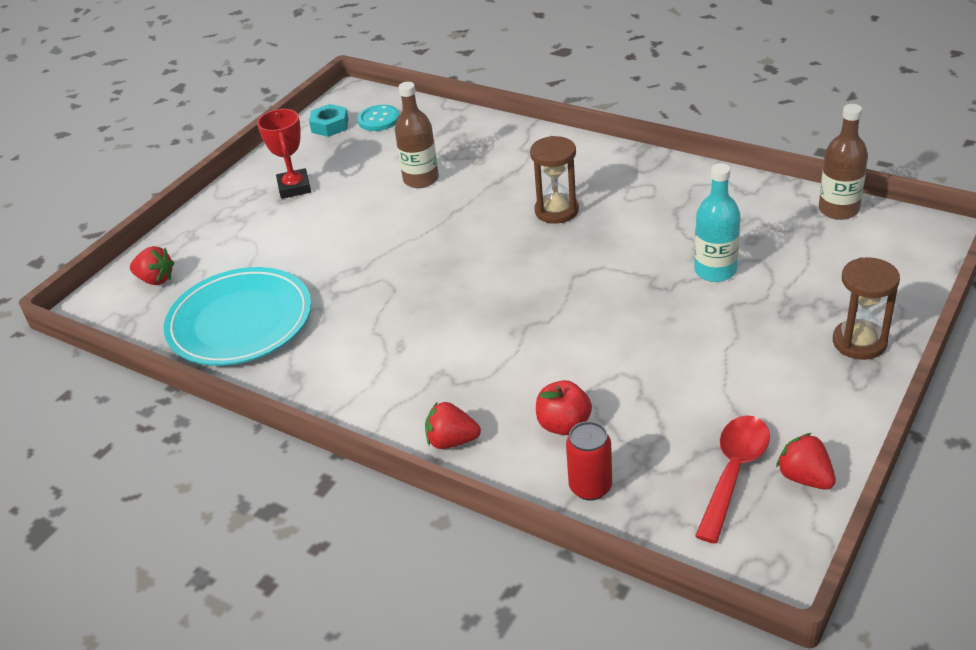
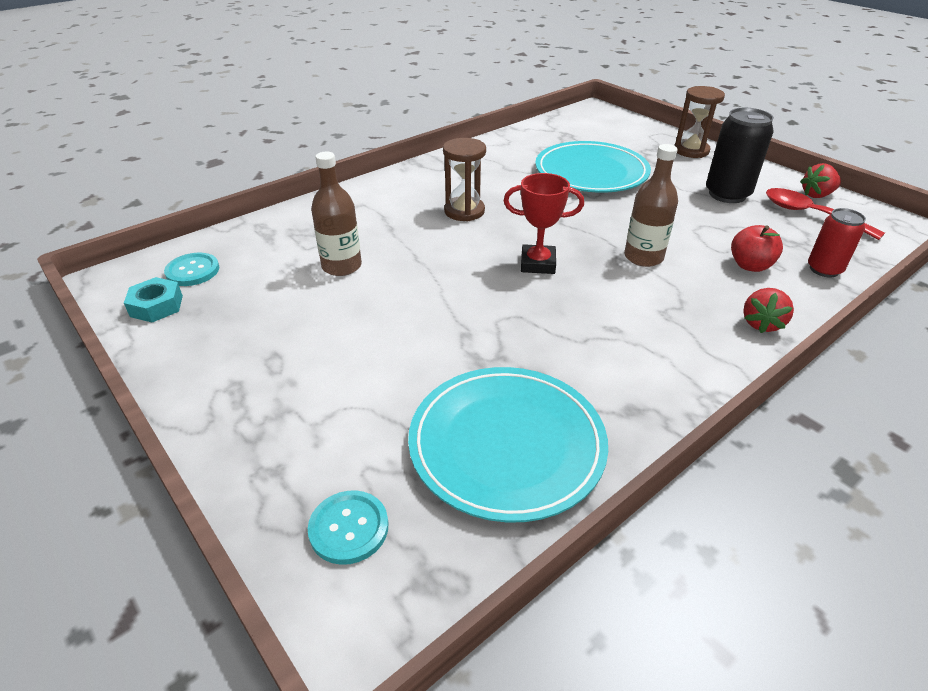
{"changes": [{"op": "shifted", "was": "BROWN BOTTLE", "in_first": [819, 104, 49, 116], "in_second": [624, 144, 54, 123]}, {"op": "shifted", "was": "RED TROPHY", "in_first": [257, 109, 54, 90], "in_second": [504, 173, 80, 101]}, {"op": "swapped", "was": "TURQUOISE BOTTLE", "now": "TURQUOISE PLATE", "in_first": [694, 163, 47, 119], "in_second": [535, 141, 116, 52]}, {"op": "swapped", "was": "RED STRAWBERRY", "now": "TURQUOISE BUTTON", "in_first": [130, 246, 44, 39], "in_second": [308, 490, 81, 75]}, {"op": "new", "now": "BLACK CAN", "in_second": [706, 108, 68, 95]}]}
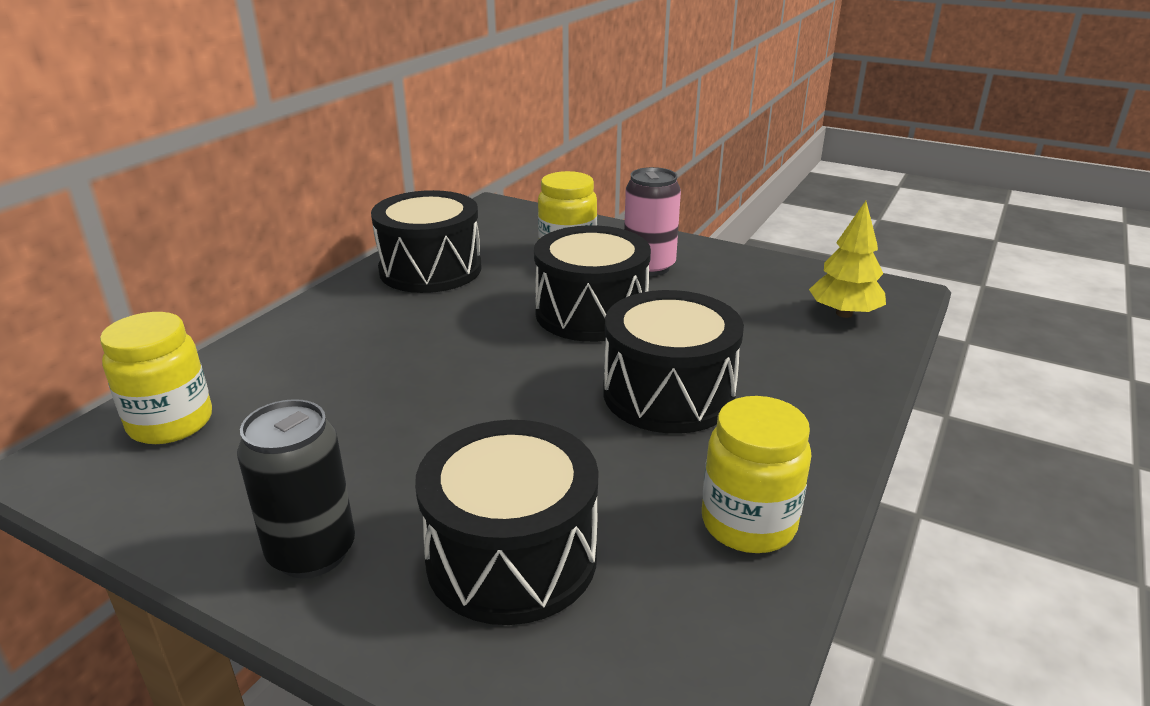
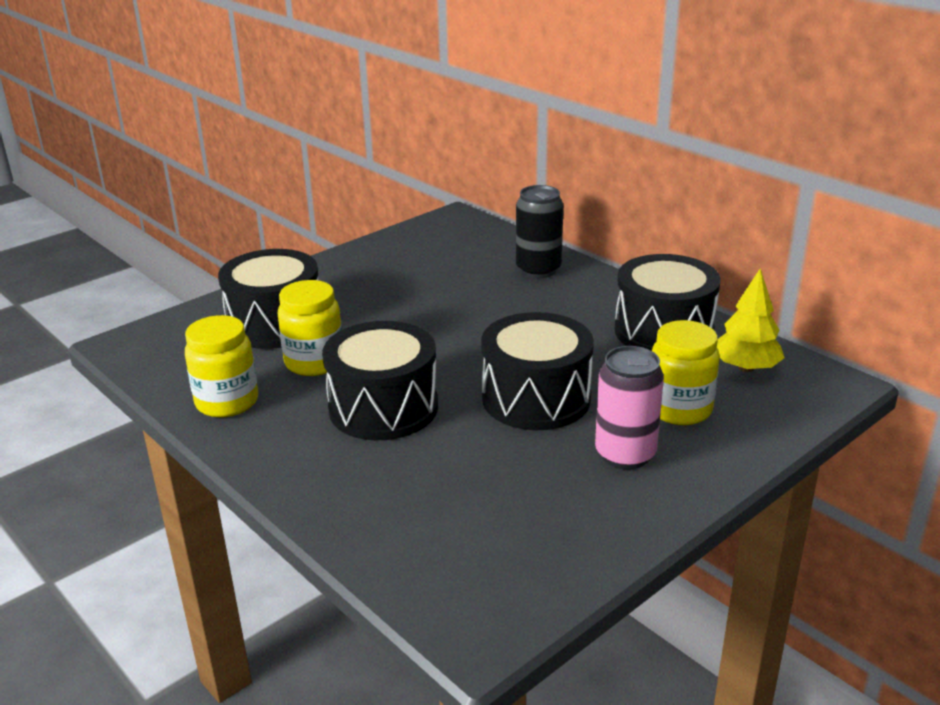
{"changes": [{"op": "shifted", "was": "YELLOW TREE", "in_first": [809, 201, 77, 117], "in_second": [717, 268, 68, 104]}, {"op": "shifted", "was": "YELLOW JAR", "in_first": [100, 312, 112, 132], "in_second": [277, 280, 65, 96]}, {"op": "shifted", "was": "BLACK CAN", "in_first": [237, 399, 118, 179], "in_second": [516, 185, 47, 93]}]}
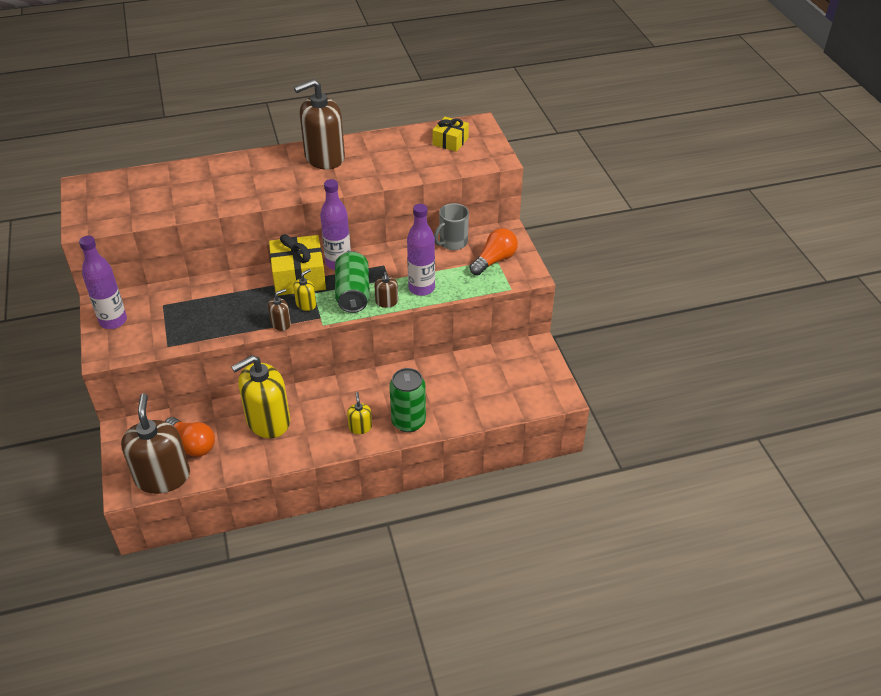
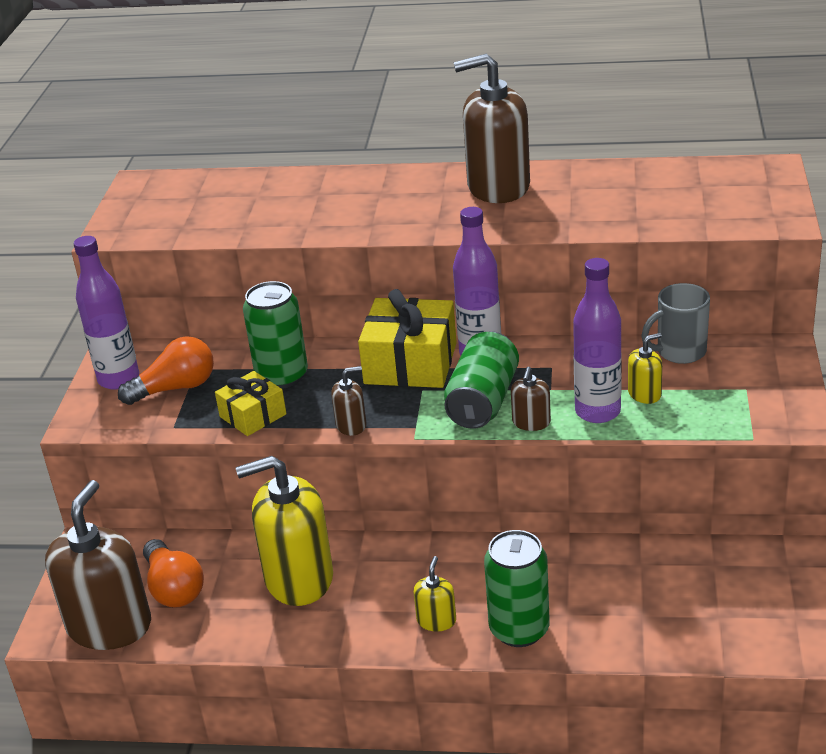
{"changes": [{"op": "shifted", "was": "YELLOW GIFT", "in_first": [432, 117, 37, 35], "in_second": [215, 371, 71, 65]}, {"op": "shifted", "was": "ORANGE LIGHT BULB", "in_first": [470, 228, 48, 47], "in_second": [118, 336, 96, 69]}, {"op": "shifted", "was": "YELLOW SOAP DISPENSER", "in_first": [293, 269, 23, 42], "in_second": [628, 333, 34, 71]}, {"op": "new", "now": "GREEN CAN", "in_second": [243, 281, 65, 108]}]}
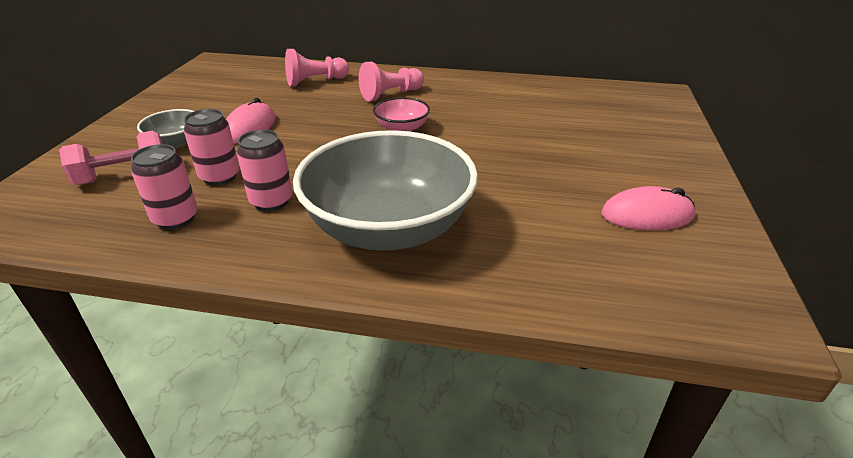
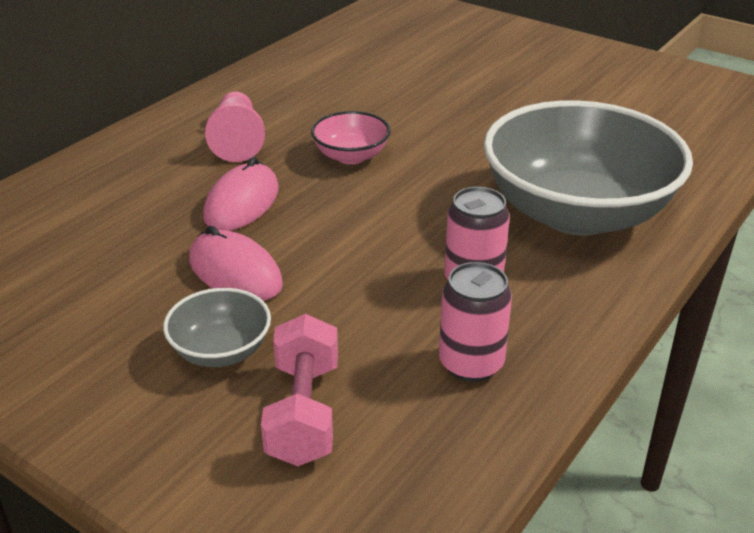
{"changes": [{"op": "gone", "was": "PINK PAWN", "in_first": [285, 49, 64, 37]}, {"op": "gone", "was": "PINK CAN", "in_first": [184, 109, 55, 77]}, {"op": "shifted", "was": "PINK MOUSE", "in_first": [601, 186, 94, 44], "in_second": [203, 157, 76, 74]}]}
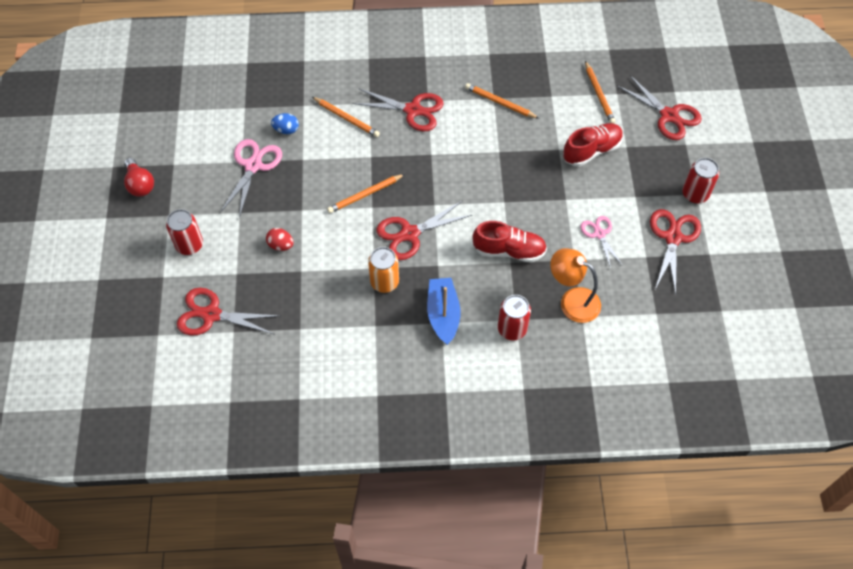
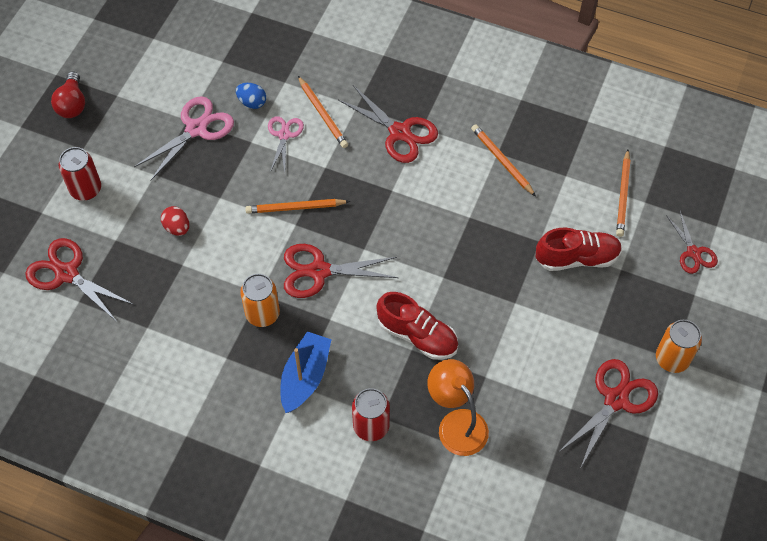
{"changes": [{"op": "scaled", "was": "RED SCISSORS", "in_first": [617, 75, 85, 65], "in_second": [666, 211, 52, 63], "ratio": 0.63}, {"op": "repainted", "was": "RED CAN", "now": "ORANGE CAN", "in_first": [682, 158, 37, 46], "in_second": [656, 320, 46, 53]}, {"op": "shifted", "was": "PINK SCISSORS", "in_first": [580, 216, 43, 52], "in_second": [268, 116, 36, 56]}]}
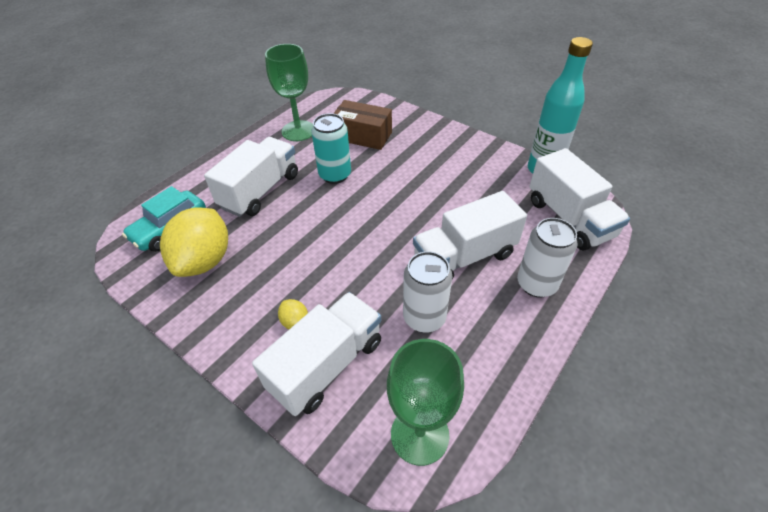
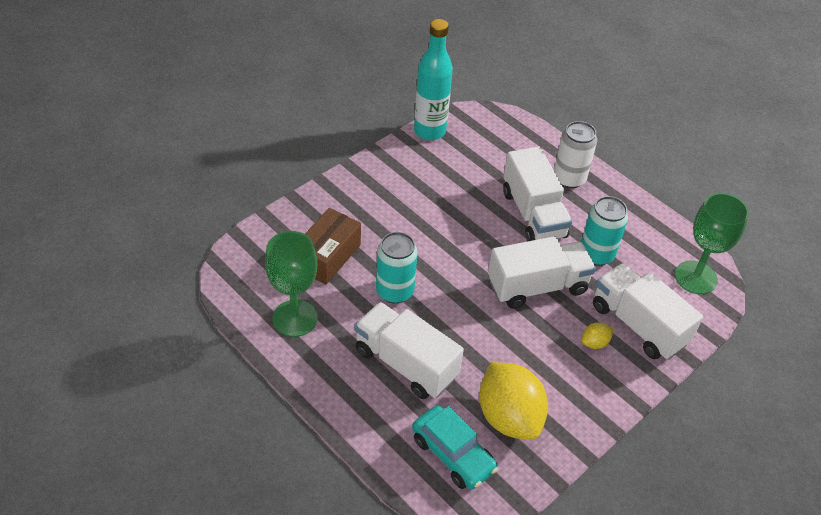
{"changes": [{"op": "shifted", "was": "WHITE TRUCK", "in_first": [529, 148, 101, 102], "in_second": [488, 236, 108, 73]}, {"op": "rotated", "was": "YELLOW LEMON", "in_first": [160, 208, 68, 69], "in_second": [479, 362, 69, 78], "clockwise": 45}, {"op": "repainted", "was": "WHITE CAN", "now": "TURQUOISE CAN", "in_first": [403, 251, 49, 82], "in_second": [581, 196, 47, 70]}]}
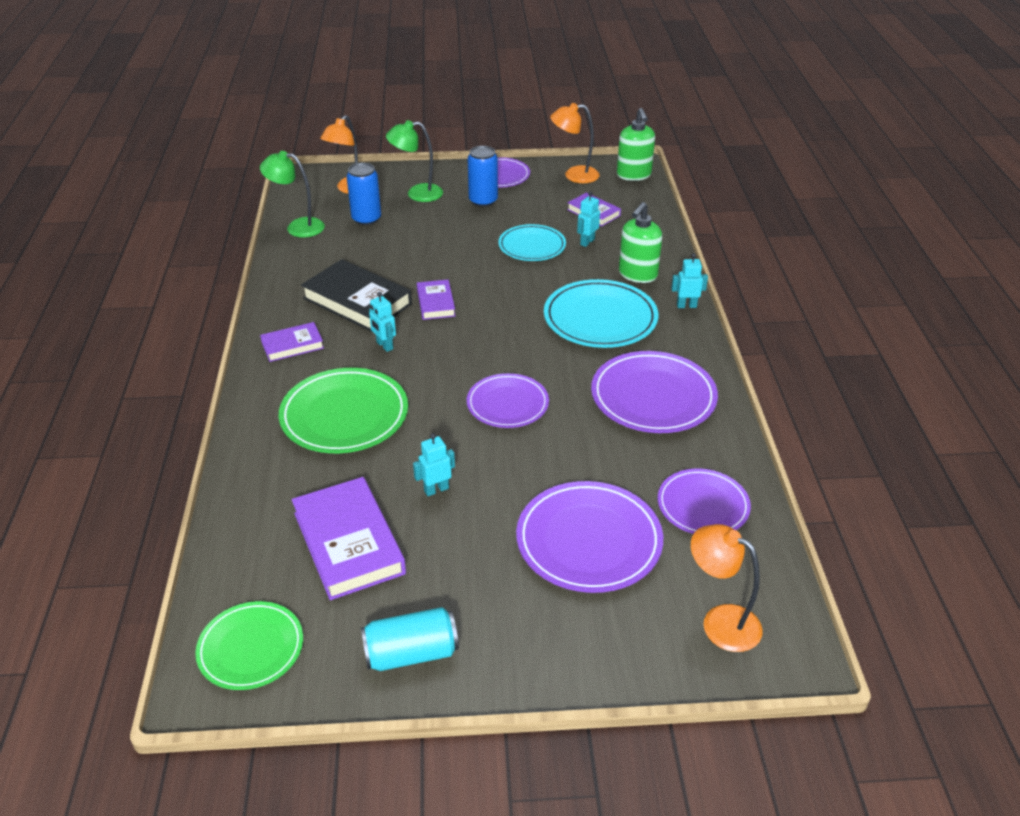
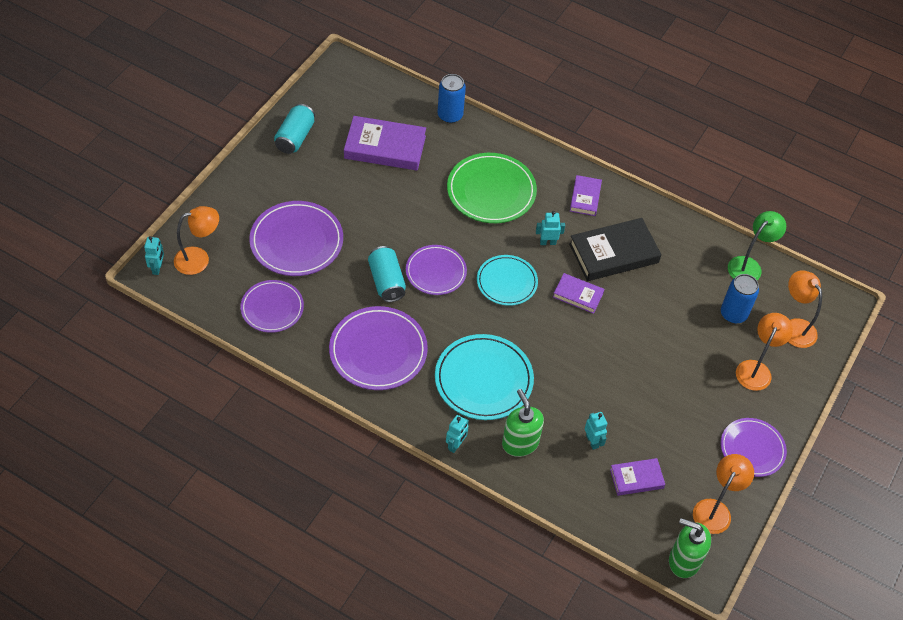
{"changes": [{"op": "repainted", "was": "GREEN LAMP", "now": "ORANGE LAMP", "in_first": [386, 120, 57, 82], "in_second": [736, 313, 57, 78]}, {"op": "shifted", "was": "BLUE CAN", "in_first": [468, 146, 30, 61], "in_second": [438, 74, 28, 49]}, {"op": "shifted", "was": "TURQUOISE PLATE", "in_first": [498, 224, 68, 37], "in_second": [477, 255, 61, 51]}, {"op": "shifted", "was": "TURQUOISE ROBOT", "in_first": [413, 433, 42, 63], "in_second": [144, 236, 20, 39]}, {"op": "gone", "was": "GREEN PLATE", "in_first": [195, 601, 108, 89]}, {"op": "new", "now": "TURQUOISE CAN", "in_second": [368, 246, 38, 56]}]}
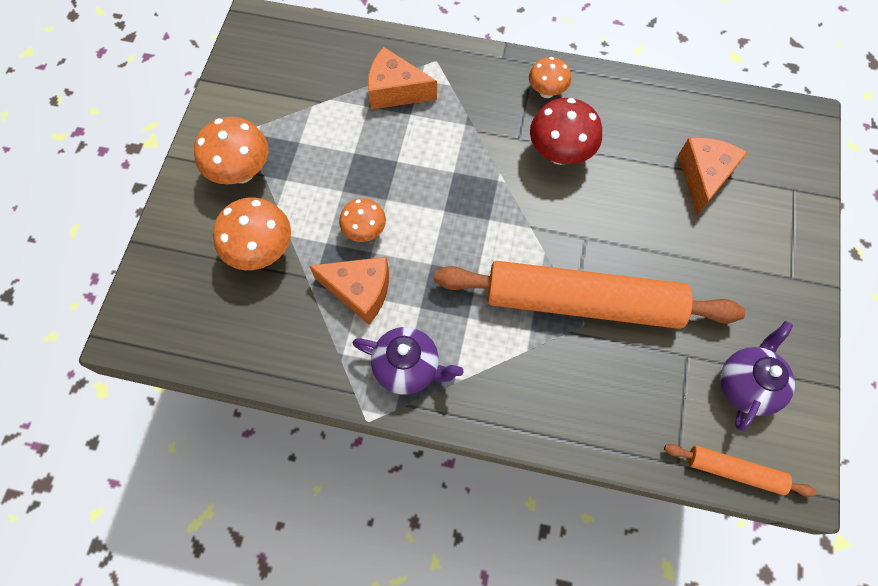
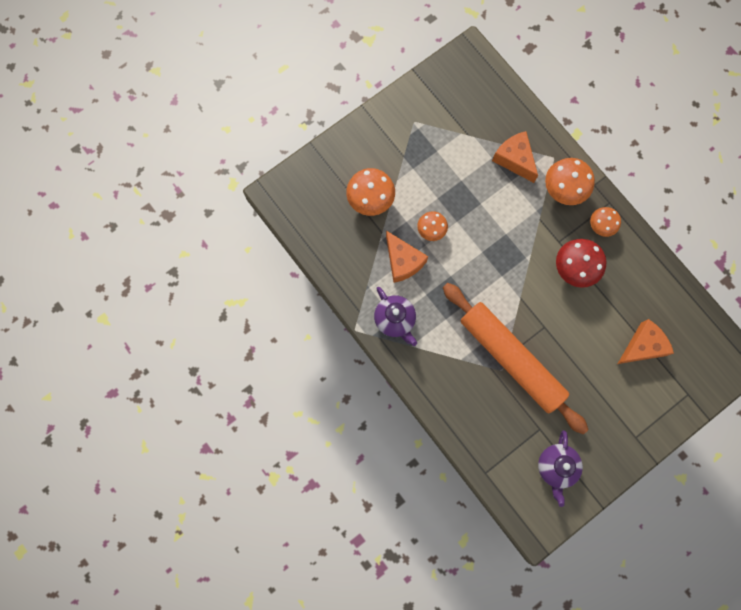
{"changes": [{"op": "shifted", "was": "ORANGE MUSHROOM", "in_first": [194, 117, 74, 67], "in_second": [545, 158, 50, 47]}, {"op": "rotated", "was": "PURPLE TEAPOT", "in_first": [721, 321, 74, 110], "in_second": [538, 430, 45, 77], "clockwise": 120}, {"op": "gone", "was": "ORANGE ROLLING PIN", "in_first": [664, 444, 153, 53]}]}
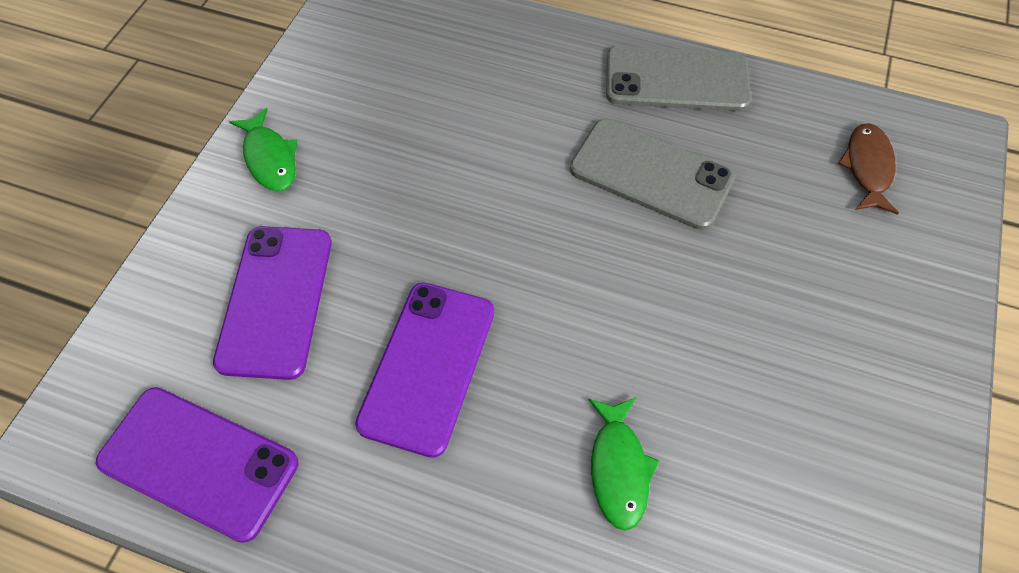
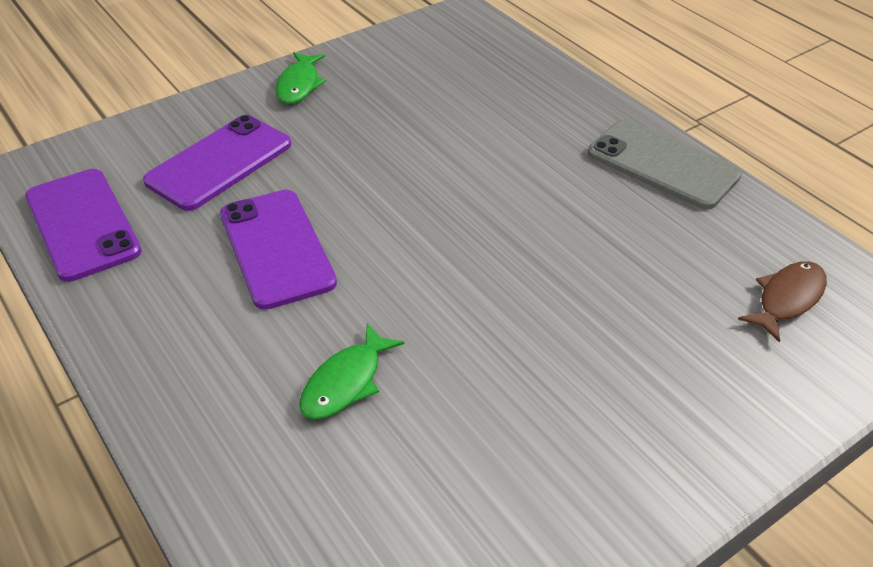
{"changes": [{"op": "gone", "was": "GREY PHONE", "in_first": [570, 119, 165, 111]}, {"op": "rotated", "was": "PURPLE PHONE", "in_first": [355, 282, 139, 176], "in_second": [220, 190, 117, 120], "clockwise": -75}]}
